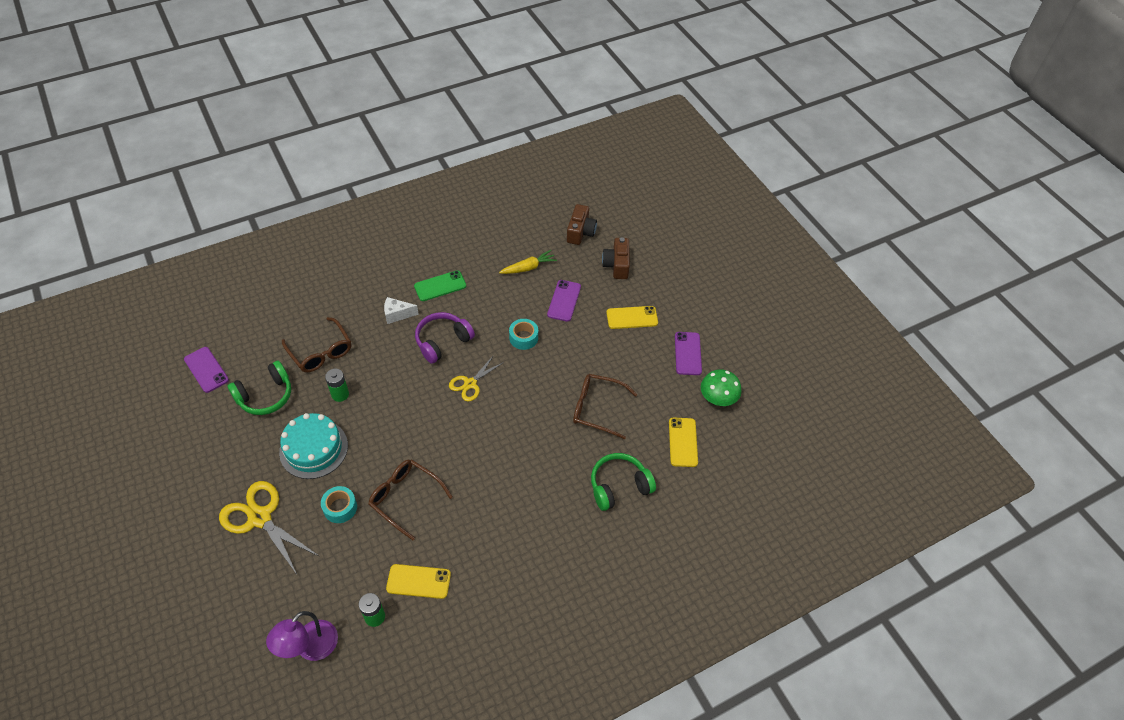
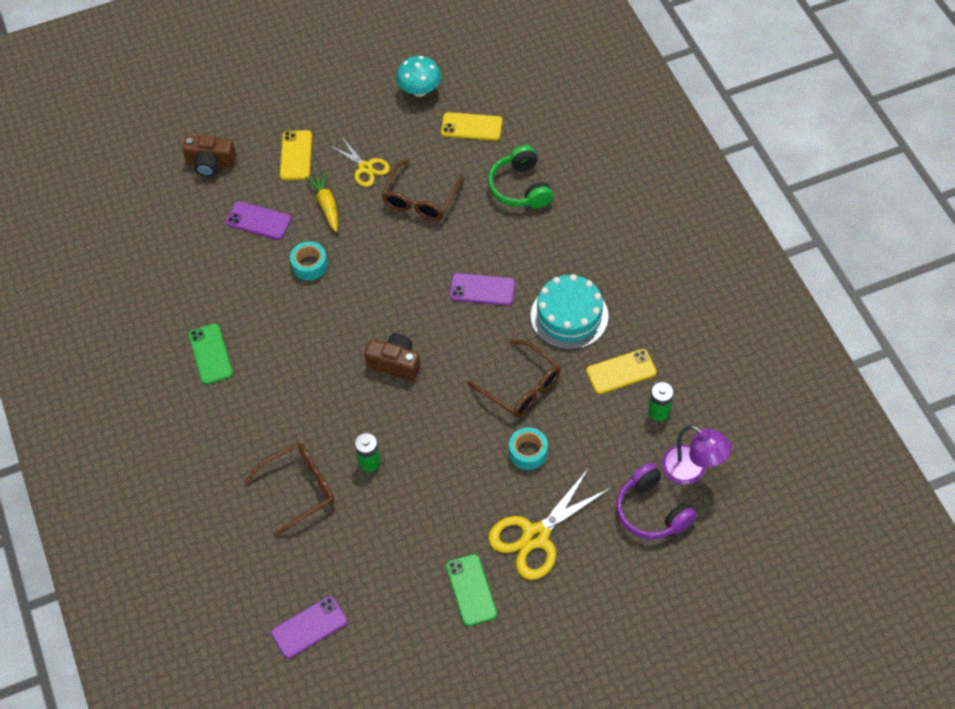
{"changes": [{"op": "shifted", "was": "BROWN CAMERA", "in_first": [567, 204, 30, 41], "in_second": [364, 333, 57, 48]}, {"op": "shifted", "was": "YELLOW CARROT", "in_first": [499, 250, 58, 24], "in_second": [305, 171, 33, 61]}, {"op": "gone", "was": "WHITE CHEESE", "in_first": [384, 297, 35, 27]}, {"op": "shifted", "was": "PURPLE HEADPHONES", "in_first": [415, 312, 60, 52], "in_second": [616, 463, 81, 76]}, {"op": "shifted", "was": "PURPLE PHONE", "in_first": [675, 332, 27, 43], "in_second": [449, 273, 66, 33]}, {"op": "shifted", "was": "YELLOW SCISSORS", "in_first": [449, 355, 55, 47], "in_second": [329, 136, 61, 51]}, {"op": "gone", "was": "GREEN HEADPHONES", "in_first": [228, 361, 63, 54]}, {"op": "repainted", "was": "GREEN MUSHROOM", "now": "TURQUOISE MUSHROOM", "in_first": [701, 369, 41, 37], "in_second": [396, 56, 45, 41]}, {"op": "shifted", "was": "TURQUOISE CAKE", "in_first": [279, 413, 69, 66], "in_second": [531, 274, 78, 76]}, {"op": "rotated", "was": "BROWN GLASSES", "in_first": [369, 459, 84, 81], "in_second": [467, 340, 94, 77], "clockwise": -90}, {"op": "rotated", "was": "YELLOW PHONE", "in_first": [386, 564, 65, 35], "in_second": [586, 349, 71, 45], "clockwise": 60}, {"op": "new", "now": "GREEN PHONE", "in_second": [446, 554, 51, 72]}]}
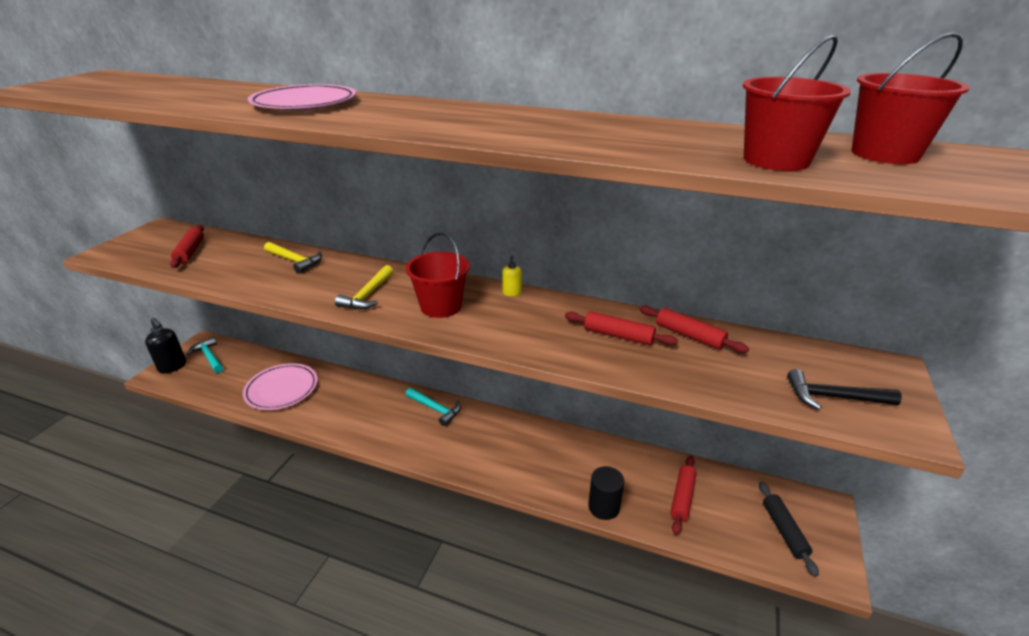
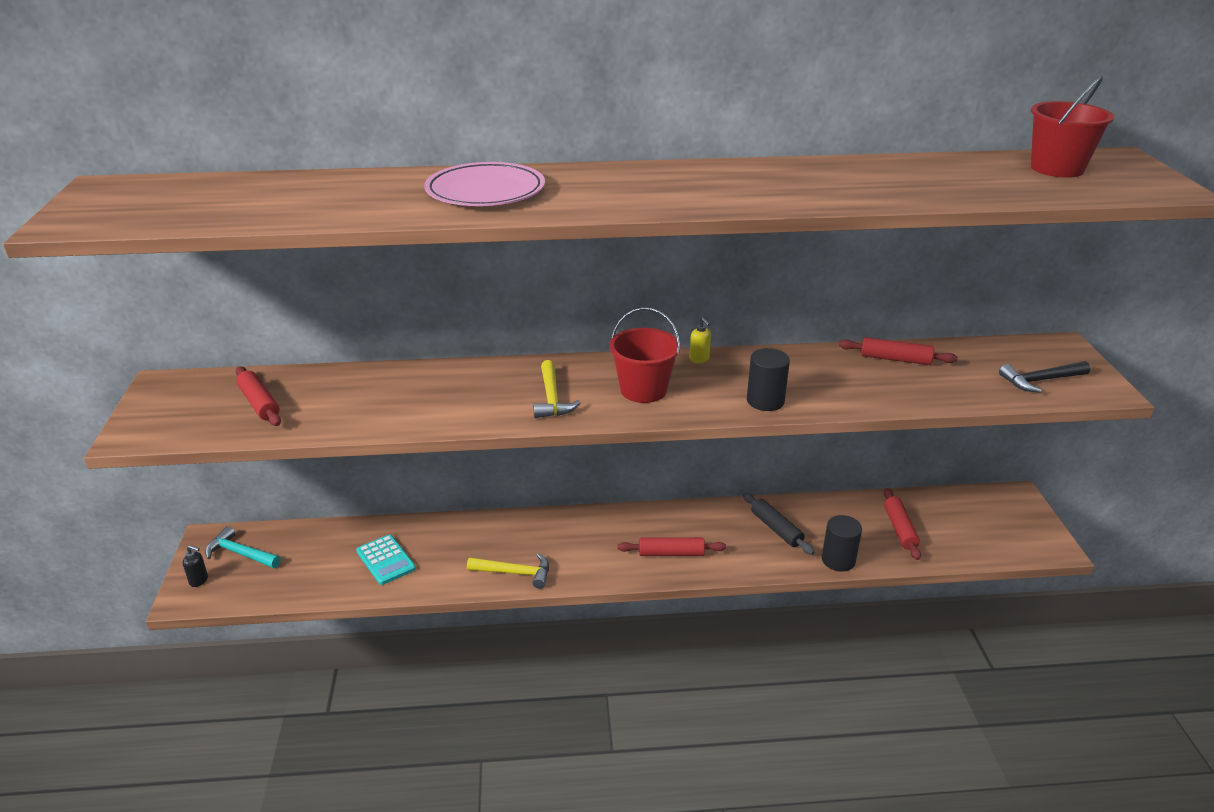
{"changes": [{"op": "gone", "was": "RED BUCKET", "in_first": [743, 35, 108, 136]}, {"op": "shifted", "was": "YELLOW HAMMER", "in_first": [264, 242, 58, 32], "in_second": [467, 553, 82, 36]}, {"op": "shifted", "was": "RED ROLLING PIN", "in_first": [565, 311, 113, 35], "in_second": [617, 537, 109, 19]}, {"op": "scaled", "was": "BLACK SOAP DISPENSER", "in_first": [145, 318, 41, 56], "in_second": [183, 545, 25, 42], "ratio": 0.54}, {"op": "swapped", "was": "PINK PLATE", "now": "TURQUOISE CALCULATOR", "in_first": [243, 363, 75, 47], "in_second": [356, 535, 60, 50]}, {"op": "gone", "was": "TURQUOISE HAMMER", "in_first": [405, 388, 56, 38]}, {"op": "shifted", "was": "BLACK ROLLING PIN", "in_first": [759, 482, 60, 95], "in_second": [743, 493, 72, 62]}, {"op": "new", "now": "BLACK CYLINDER", "in_second": [747, 348, 43, 63]}]}
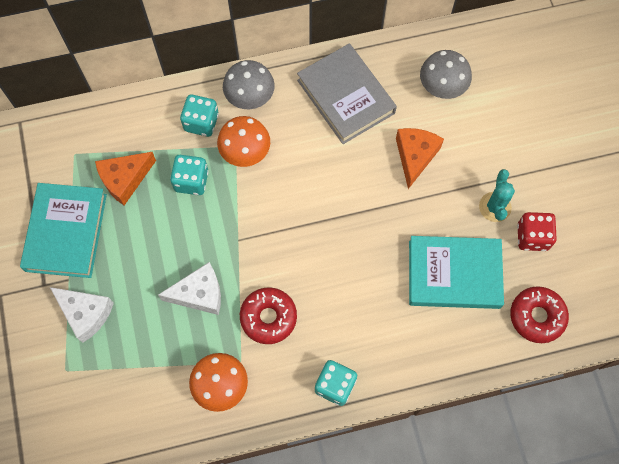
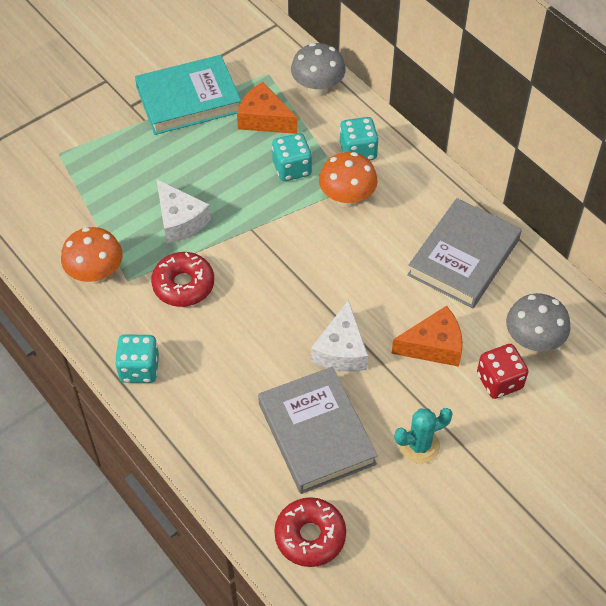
{"changes": [{"op": "shifted", "was": "GREY MUSHROOM", "in_first": [223, 60, 52, 49], "in_second": [291, 43, 55, 53]}, {"op": "shifted", "was": "RED DICE", "in_first": [517, 212, 40, 39], "in_second": [477, 344, 52, 55]}, {"op": "repainted", "was": "TURQUOISE BOOK", "now": "GREY BOOK", "in_first": [409, 236, 95, 73], "in_second": [258, 367, 120, 127]}, {"op": "shifted", "was": "WHITE CHEESE", "in_first": [50, 287, 64, 56], "in_second": [311, 300, 57, 72]}]}
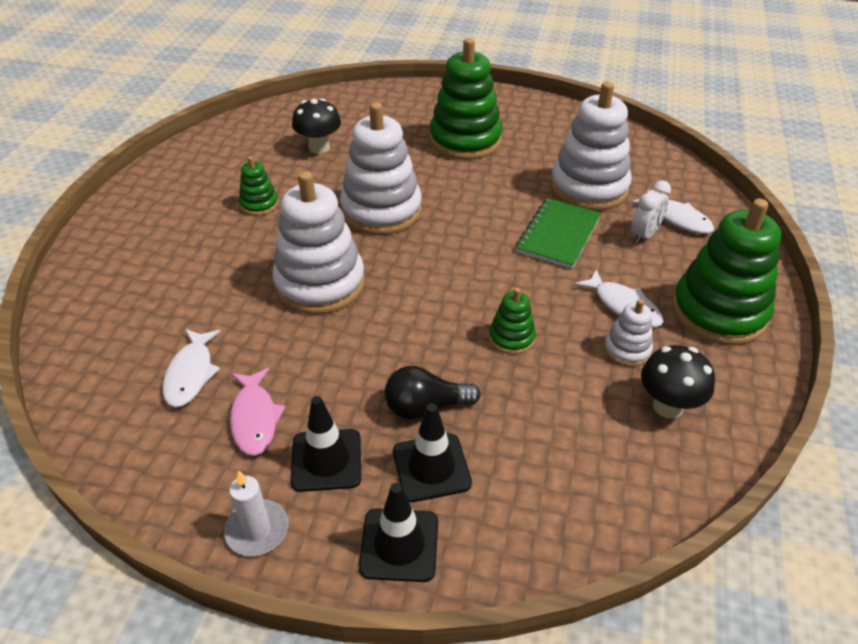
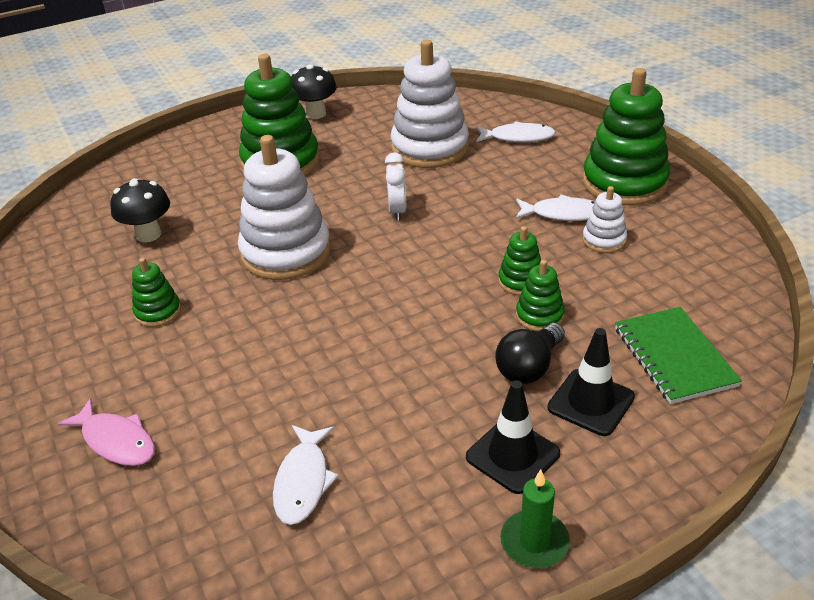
{"changes": [{"op": "gone", "was": "WHITE STACKING TOY", "in_first": [272, 171, 93, 143]}, {"op": "shifted", "was": "WHITE CLOCK", "in_first": [631, 180, 40, 64], "in_second": [385, 152, 22, 69]}, {"op": "shifted", "was": "GREEN NOTEBOOK", "in_first": [516, 198, 85, 71], "in_second": [615, 307, 127, 97]}, {"op": "rotated", "was": "WHITE FISH", "in_first": [162, 329, 59, 78], "in_second": [273, 425, 66, 100], "clockwise": 45}, {"op": "shifted", "was": "BLACK MUSHROOM", "in_first": [641, 345, 74, 74], "in_second": [291, 64, 46, 55]}, {"op": "shifted", "was": "PINK FISH", "in_first": [230, 368, 55, 88], "in_second": [57, 398, 98, 68]}, {"op": "repainted", "was": "WHITE CANDLE", "now": "GREEN CANDLE", "in_first": [224, 470, 64, 86], "in_second": [500, 470, 70, 98]}, {"op": "gone", "was": "BLACK TRAFFIC CONE", "in_first": [359, 483, 79, 99]}, {"op": "new", "now": "GREEN STACKING TOY", "in_second": [516, 260, 49, 71]}]}
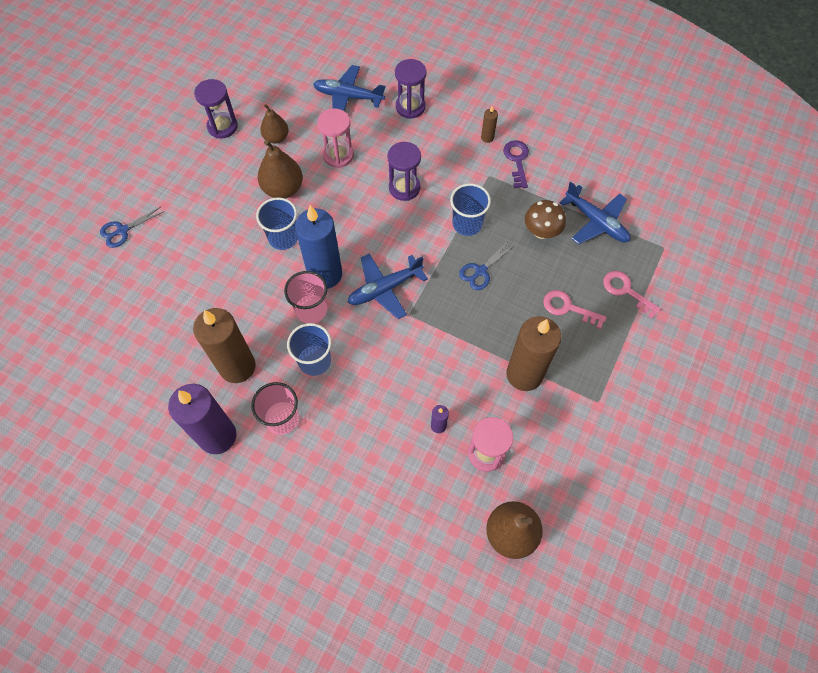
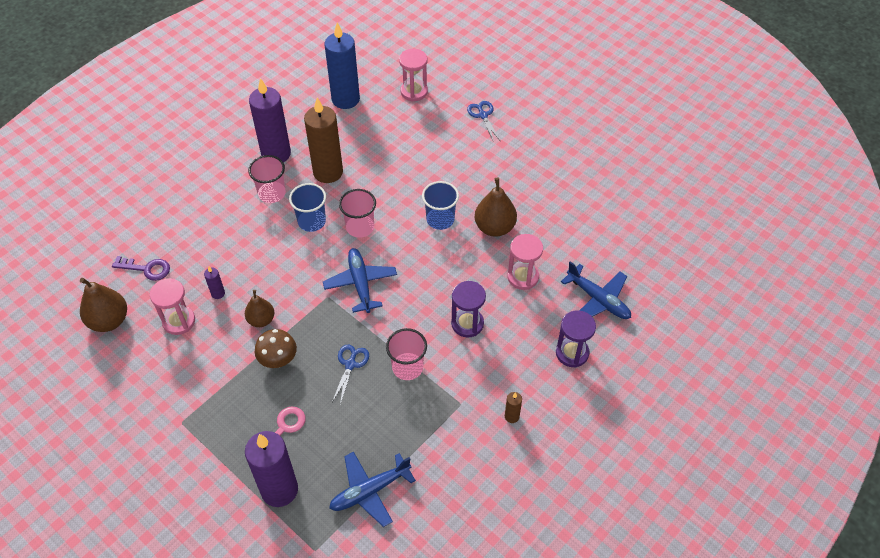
{"changes": [{"op": "rotated", "was": "BLUE PLANE", "in_first": [313, 65, 73, 46], "in_second": [561, 261, 70, 58], "clockwise": 105}, {"op": "gone", "was": "PURPLE HOURGLASS", "in_first": [194, 79, 44, 60]}, {"op": "shifted", "was": "BROWN PEAR", "in_first": [260, 104, 29, 40], "in_second": [245, 290, 30, 37]}, {"op": "shifted", "was": "PURPLE KEY", "in_first": [503, 140, 26, 48], "in_second": [112, 256, 58, 25]}, {"op": "repainted", "was": "BLUE CUP", "now": "PINK CUP", "in_first": [450, 183, 41, 53], "in_second": [386, 328, 41, 52]}, {"op": "shifted", "was": "BROWN MUSHROOM", "in_first": [525, 200, 41, 39], "in_second": [255, 329, 42, 39]}, {"op": "shifted", "was": "BLUE CANDLE", "in_first": [295, 205, 47, 84], "in_second": [324, 23, 36, 86]}, {"op": "rotated", "was": "BLUE SCISSORS", "in_first": [459, 240, 56, 50], "in_second": [332, 344, 37, 60], "clockwise": 45}, {"op": "swapped", "was": "PINK KEY", "now": "PURPLE CANDLE", "in_first": [603, 271, 58, 48], "in_second": [245, 431, 53, 76]}, {"op": "gone", "was": "BROWN CANDLE", "in_first": [506, 316, 55, 75]}, {"op": "new", "now": "PINK HOURGLASS", "in_second": [399, 49, 29, 53]}]}
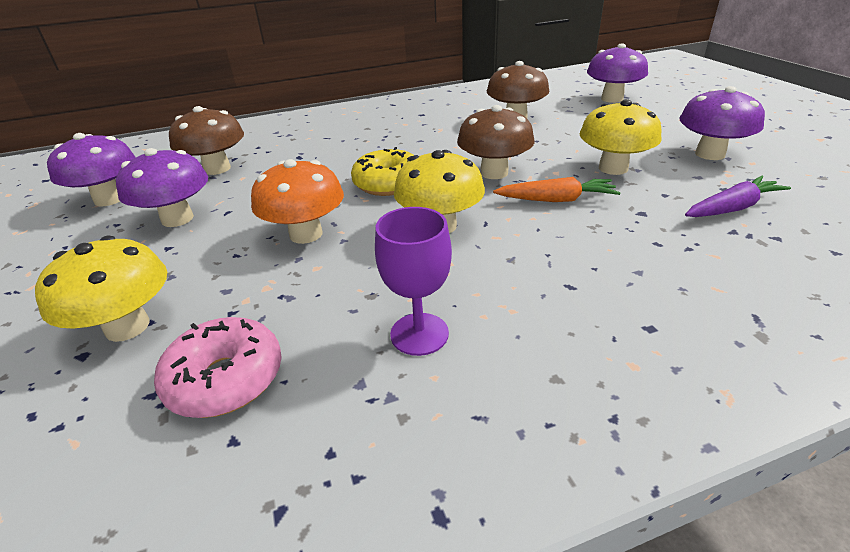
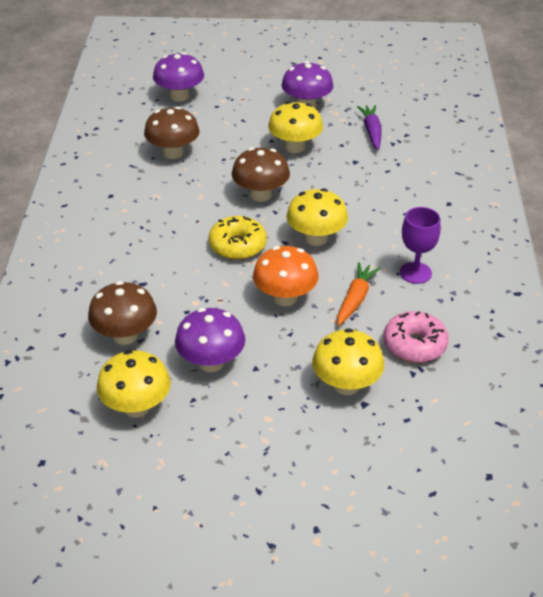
{"changes": [{"op": "repainted", "was": "PURPLE MUSHROOM", "now": "YELLOW MUSHROOM", "in_first": [47, 133, 89, 73], "in_second": [97, 350, 74, 67]}, {"op": "shifted", "was": "ORANGE CARROT", "in_first": [493, 177, 128, 25], "in_second": [337, 262, 44, 64]}]}
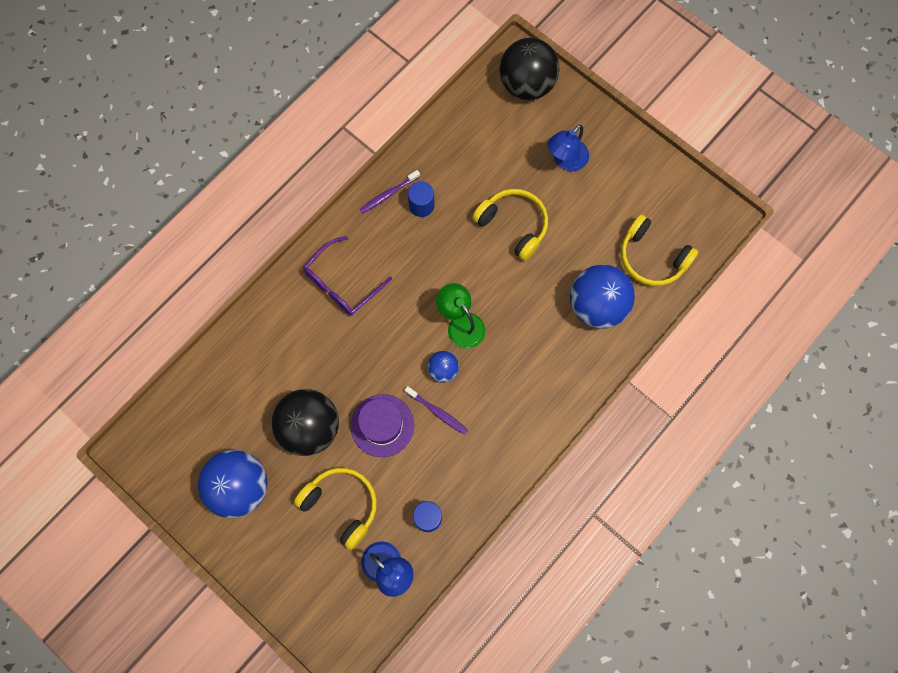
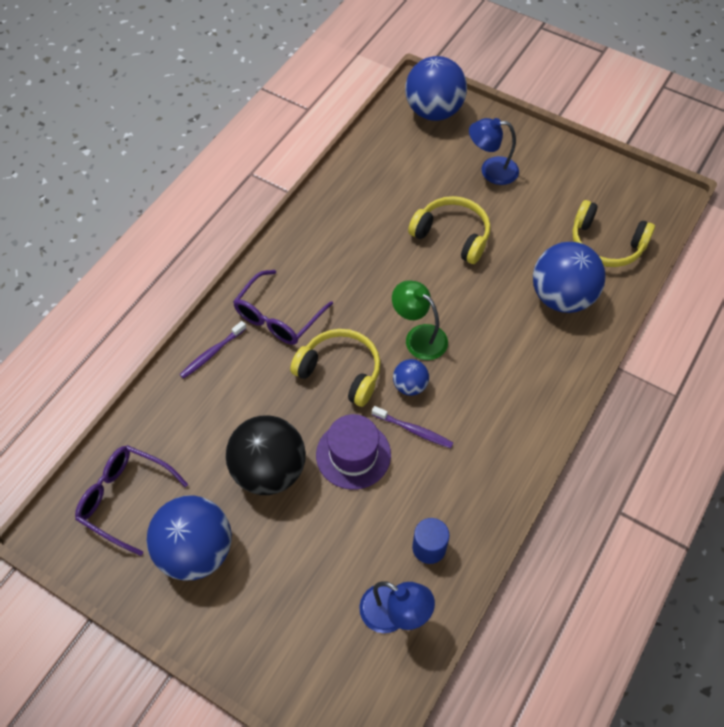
{"changes": [{"op": "repainted", "was": "BLACK BALL", "now": "BLUE BALL", "in_first": [499, 38, 61, 62], "in_second": [405, 56, 62, 65]}, {"op": "rotated", "was": "BLUE LAMP", "in_first": [548, 125, 41, 46], "in_second": [469, 118, 50, 67], "clockwise": 60}, {"op": "shifted", "was": "PURPLE TOOTHBRUSH", "in_first": [360, 170, 60, 43], "in_second": [179, 321, 68, 58]}, {"op": "gone", "was": "BLUE CYLINDER", "in_first": [408, 181, 27, 36]}, {"op": "shifted", "was": "YELLOW HEADPHONES", "in_first": [294, 468, 83, 82], "in_second": [290, 329, 91, 78]}, {"op": "new", "now": "PURPLE GLASSES", "in_second": [75, 445, 113, 111]}]}
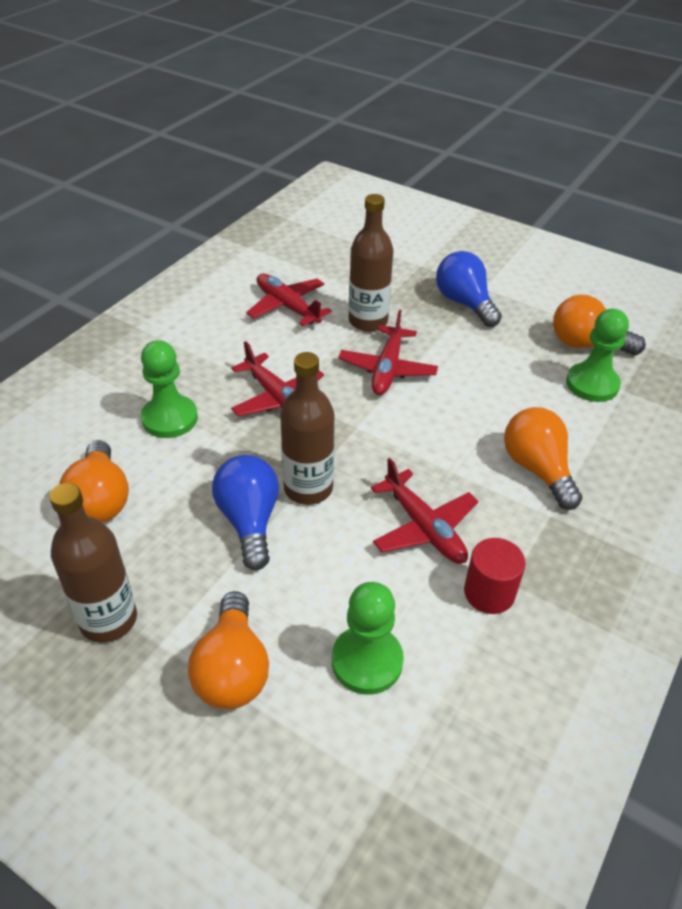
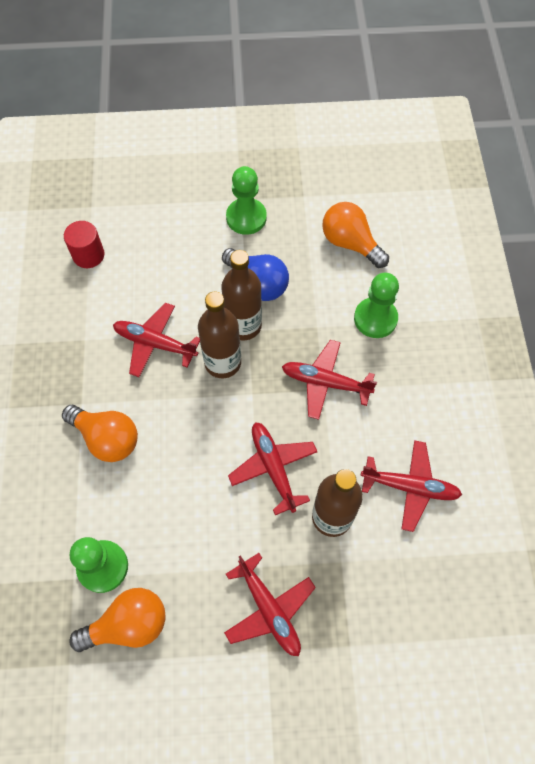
{"changes": [{"op": "swapped", "was": "BLUE LIGHT BULB", "now": "RED PLANE", "in_first": [436, 251, 66, 76], "in_second": [224, 553, 92, 103]}, {"op": "shifted", "was": "BROWN BOTTLE", "in_first": [49, 483, 88, 160], "in_second": [198, 292, 43, 86]}, {"op": "shifted", "was": "RED CYLINDER", "in_first": [464, 538, 62, 76], "in_second": [64, 221, 41, 47]}, {"op": "shifted", "was": "GREEN PAWN", "in_first": [332, 582, 72, 112], "in_second": [226, 166, 41, 69]}, {"op": "gone", "was": "ORANGE LIGHT BULB", "in_first": [188, 591, 81, 118]}]}
